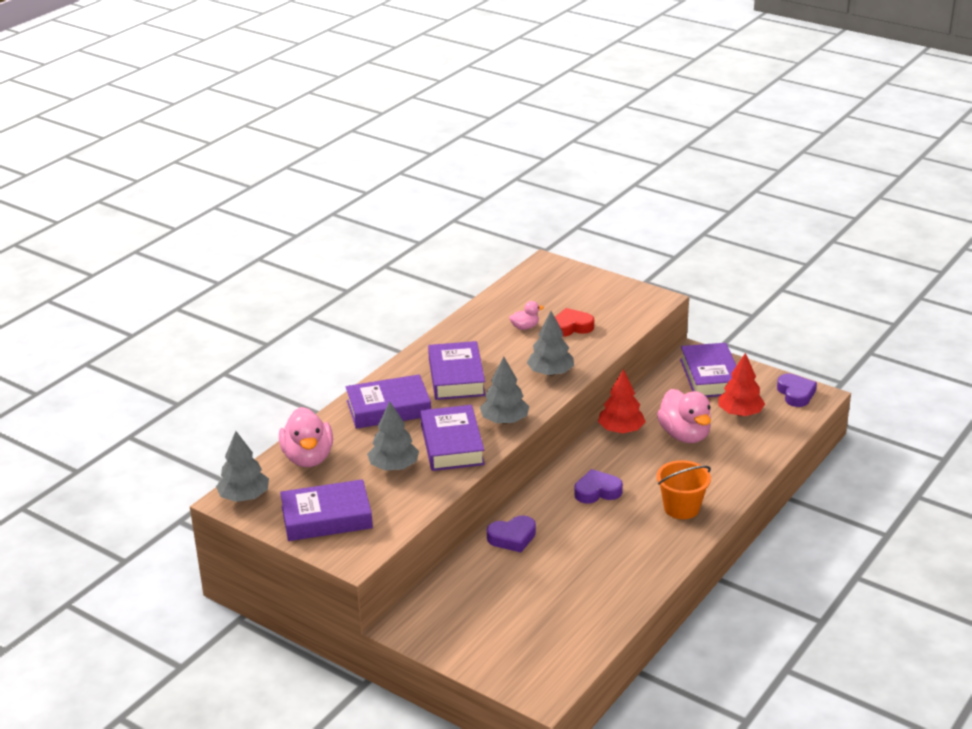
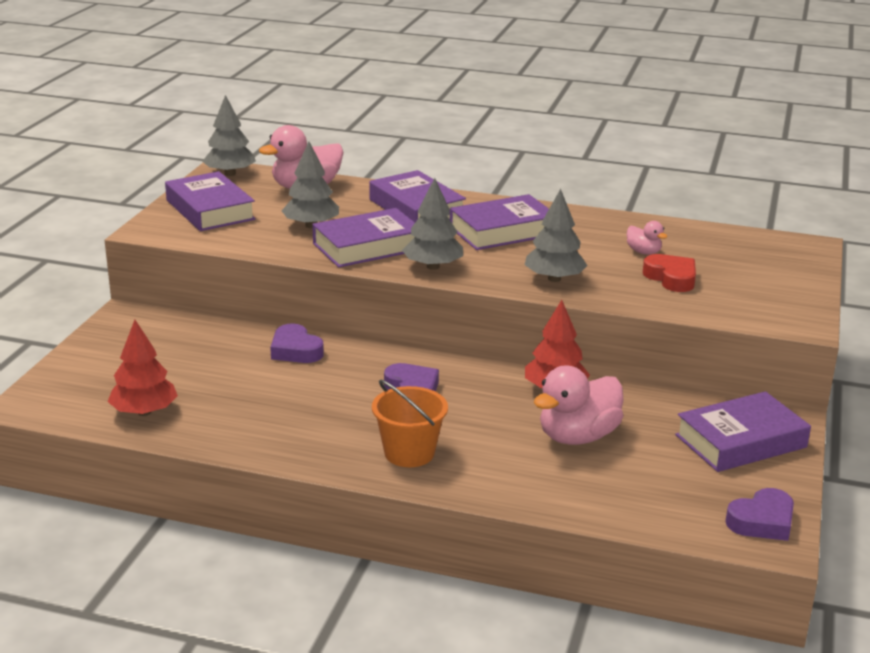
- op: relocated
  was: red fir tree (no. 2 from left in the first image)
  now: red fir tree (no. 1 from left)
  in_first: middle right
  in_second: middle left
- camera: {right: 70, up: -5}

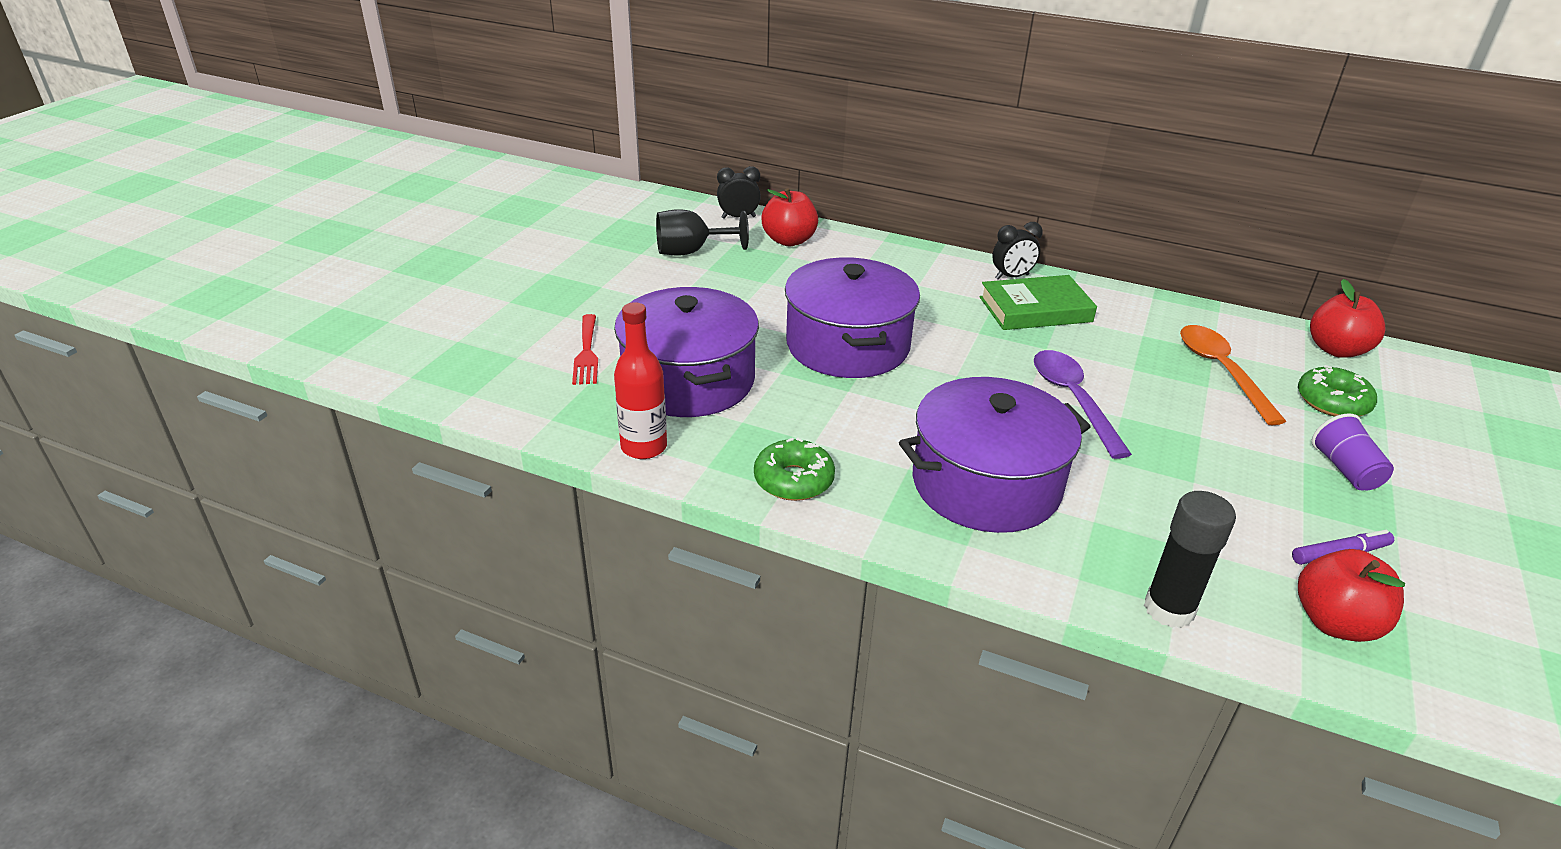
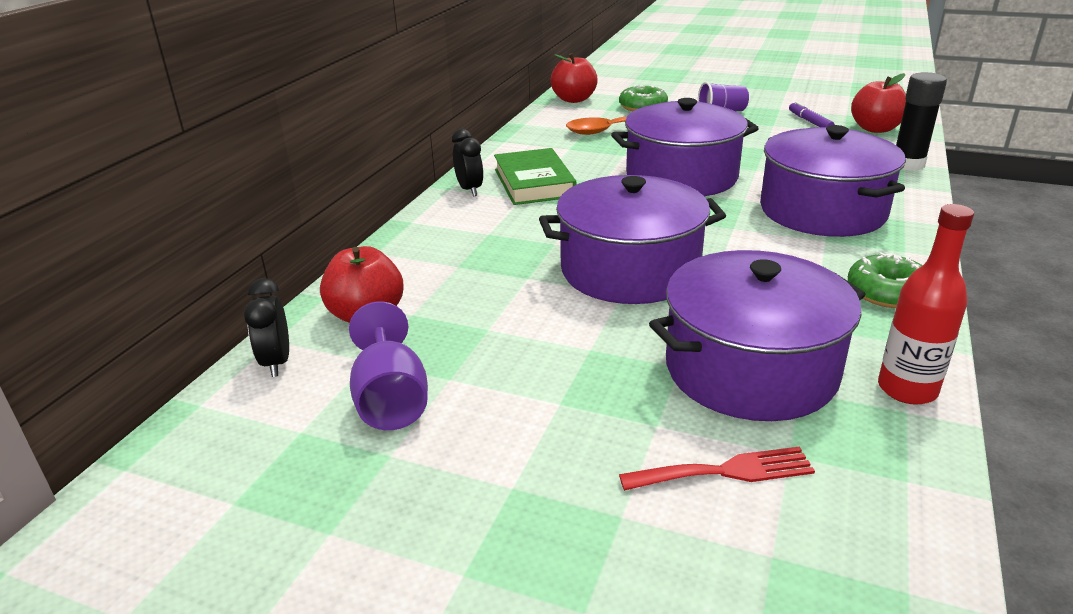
- op: colour
  was: black goblet
  now: royal purple goblet
  in_first: top centre
  in_second: centre
- op: exchanged
  was: royal purple tablespoon
  now: royal purple stockpot (no. 2 from left)
  in_first: middle right
  in_second: top centre
- camera: {right: -90, up: -5}

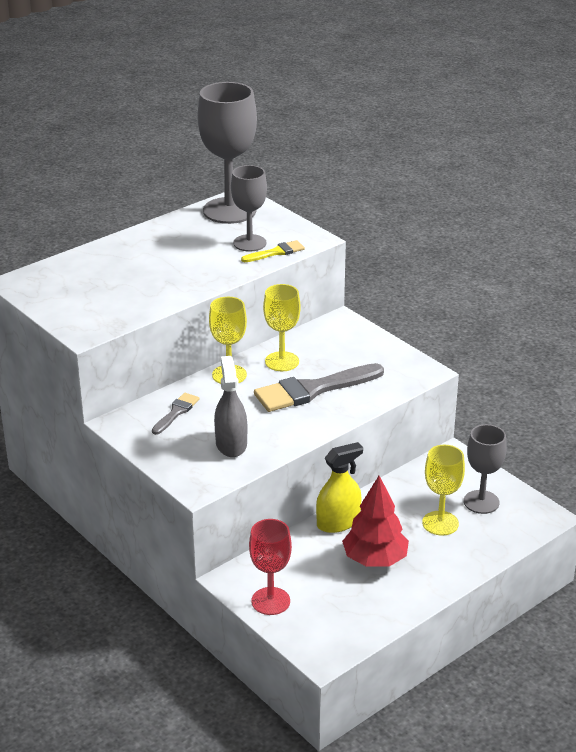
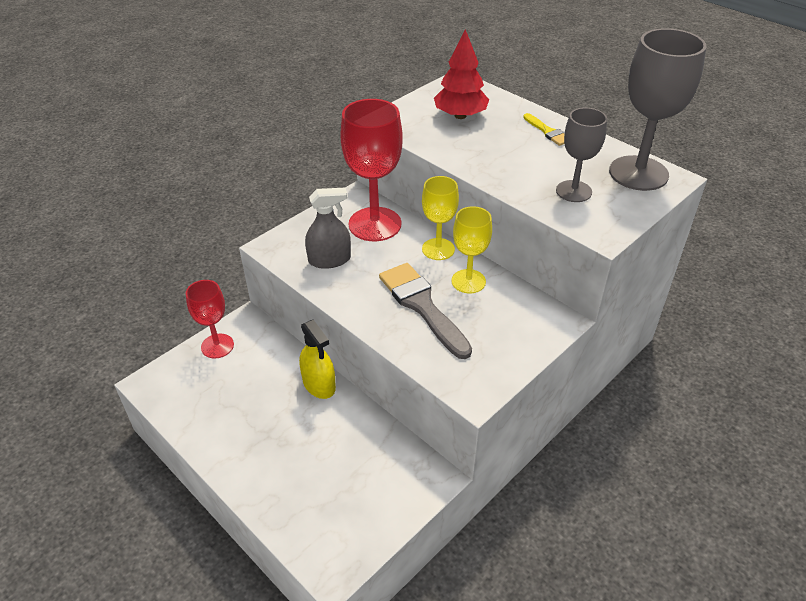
- op: relocated
  was: golden brush
  in_first: centre
  in_second: top right
- op: exchanged
  was: gray brush (no. 1 from left)
  now: red goblet (no. 2 from left)
  in_first: middle left
  in_second: top centre
- op: missing
  was: gray goblet (no. 3 from left)
  in_first: middle right
- op: missing
  was: golden goblet (no. 3 from left)
  in_first: middle right
- op: relocated
  was: red fir tree
  in_first: bottom centre
  in_second: top centre
- camera: {right: 85, up: 10}

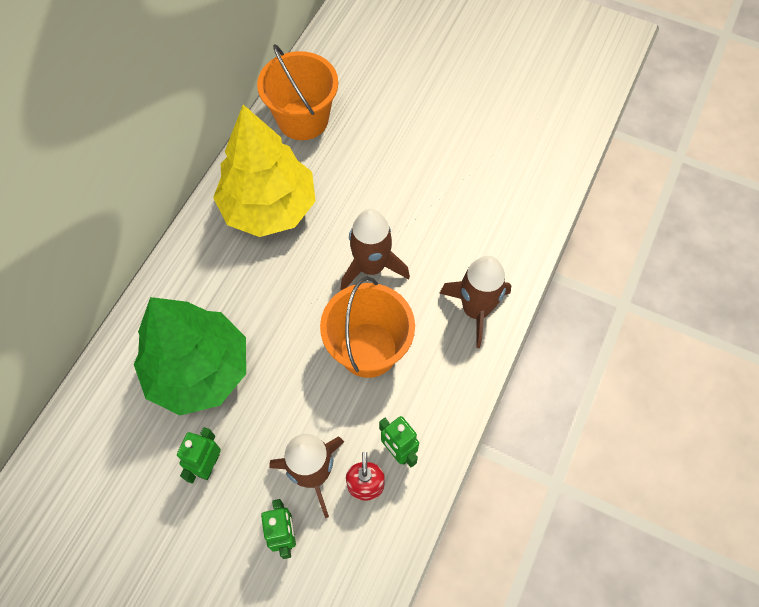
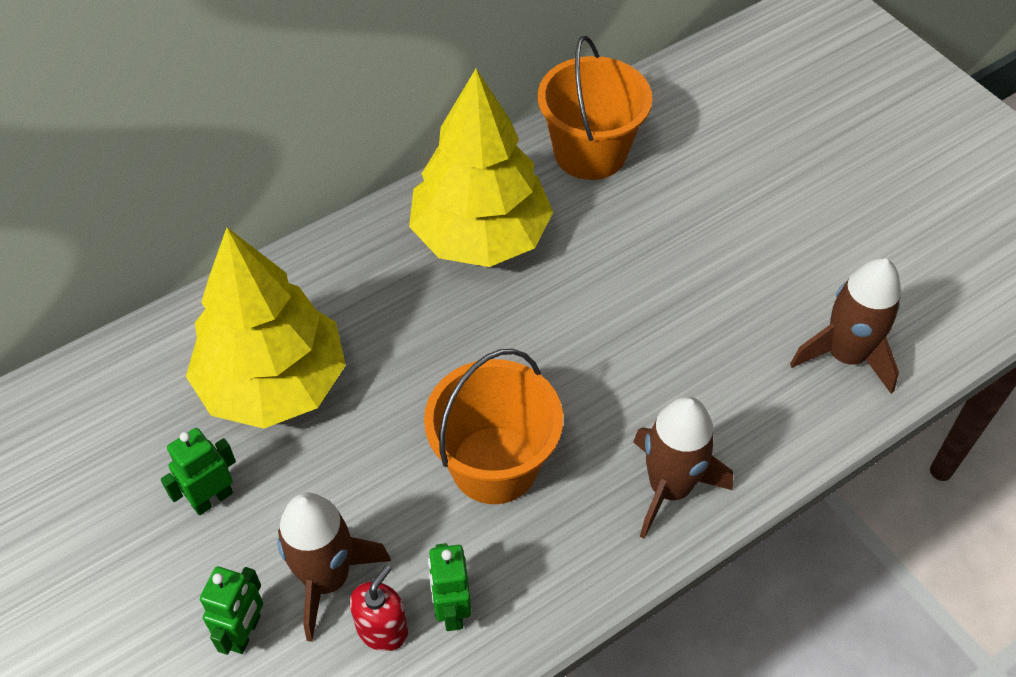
- op: relocated
  was: brown rocket (no. 2 from left in the first image)
  now: brown rocket (no. 3 from left)
  in_first: centre
  in_second: middle right
- op: colour
  was: green fir tree
  now: golden fir tree (no. 1 from left)
  in_first: middle left
  in_second: middle left
- camera: {right: 30, up: -10}

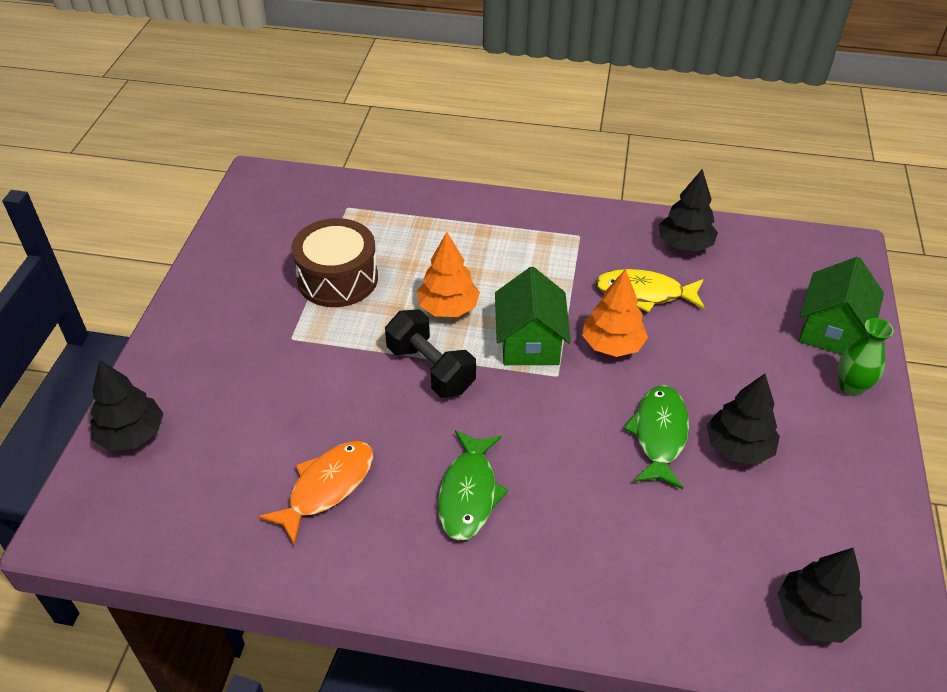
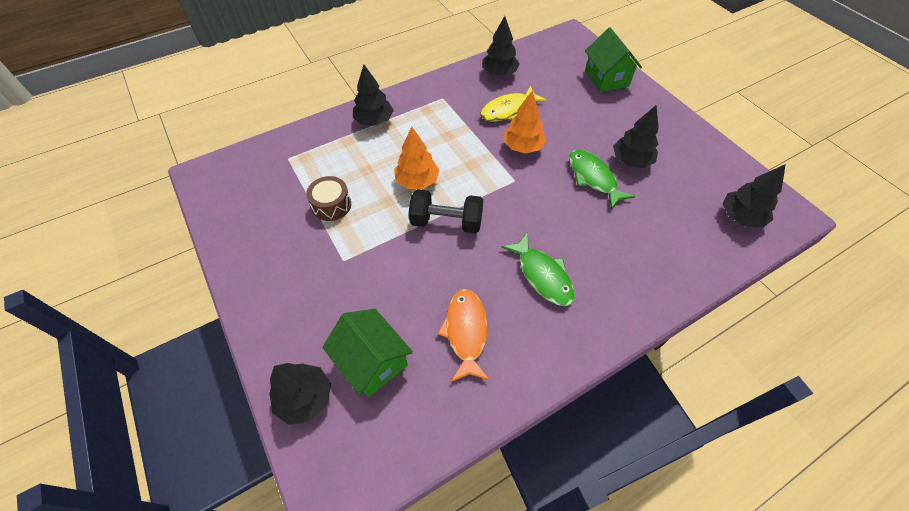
- op: size
  was: brown snare drum
  in_first: centre
  in_second: centre
  ratio: 0.64
- op: relocated
  was: green cottage (no. 1 from left)
  in_first: centre
  in_second: bottom centre
- op: missing
  was: green flower vase
  in_first: middle right
- op: appeared
  now: black fir tree (no. 2 from left)
  in_second: top centre
- camera: {right: -40, up: 10}

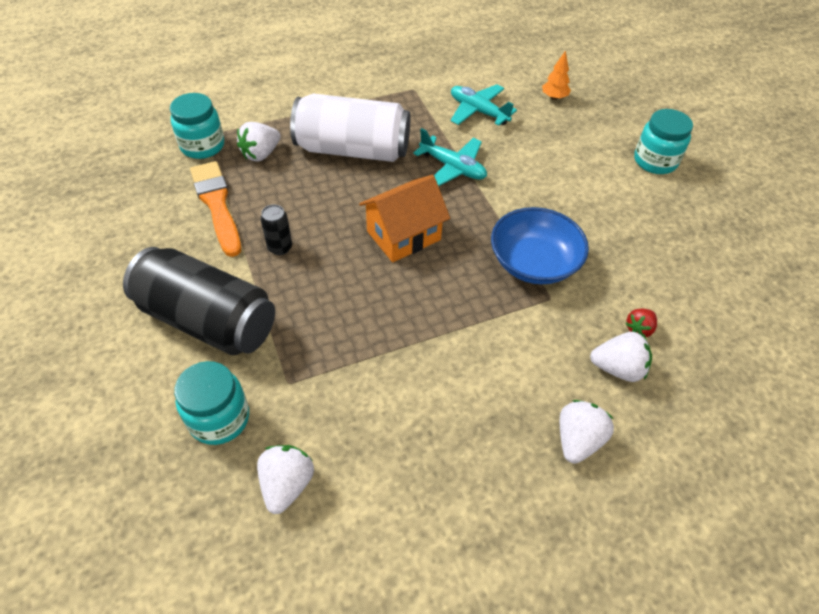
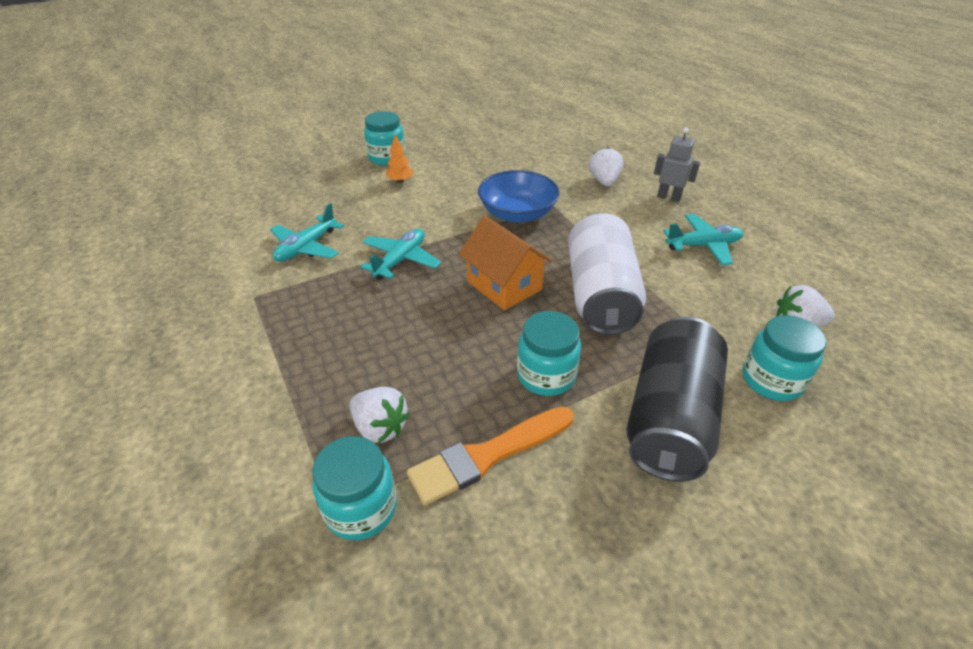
- op: relocated
  was: bright orange fir tree
  in_first: top right
  in_second: top centre
- op: relocated
  was: snow-white soda can
  in_first: top centre
  in_second: centre
- op: exchanged
  was: black soda can (no. 2 from left)
  now: aqua preserve jar (no. 3 from left)
  in_first: centre
  in_second: centre
- op: missing
  was: red berry
  in_first: middle right
- op: exchanged
  was: snow-white berry (no. 3 from left)
  now: gray robot figure
  in_first: bottom right
  in_second: top right
- op: appeared
  now: aqua toy plane (no. 3 from left)
  in_second: middle right
- camera: {right: -95, up: -10}

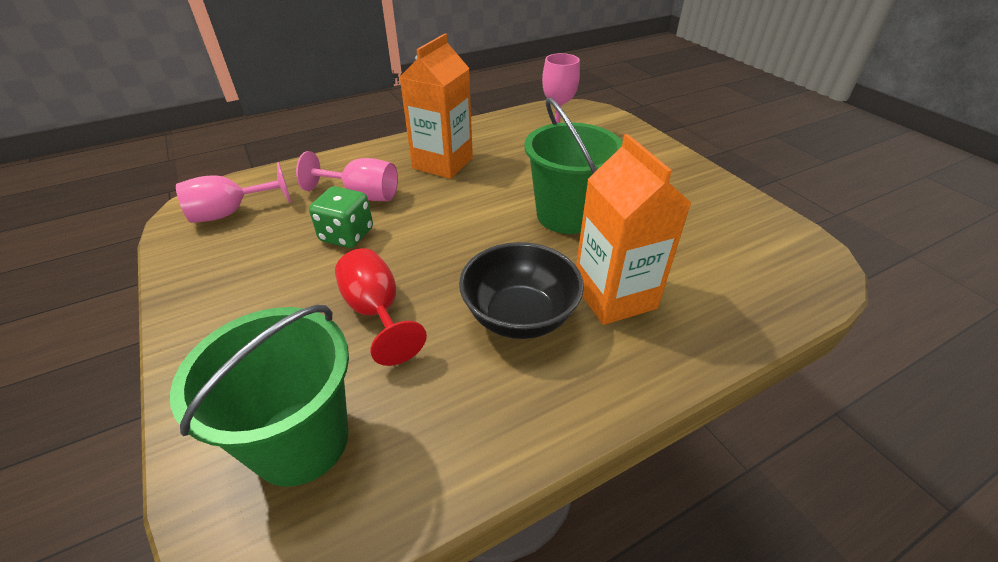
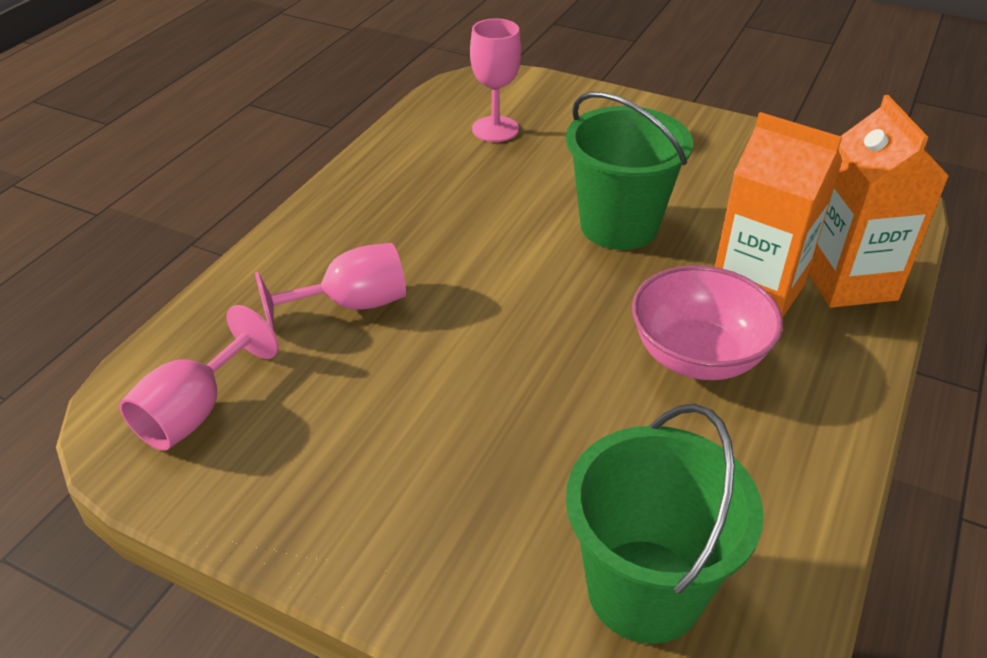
- op: relocated
  was: bright orange carton (no. 1 from left in the first image)
  now: bright orange carton (no. 2 from left)
  in_first: top centre
  in_second: top right
- op: missing
  was: green dice
  in_first: centre
- op: colour
  was: black bowl
  now: rose-pink bowl
  in_first: centre
  in_second: middle right
- op: missing
  was: red goblet
  in_first: centre
- camera: {right: -35, up: 0}

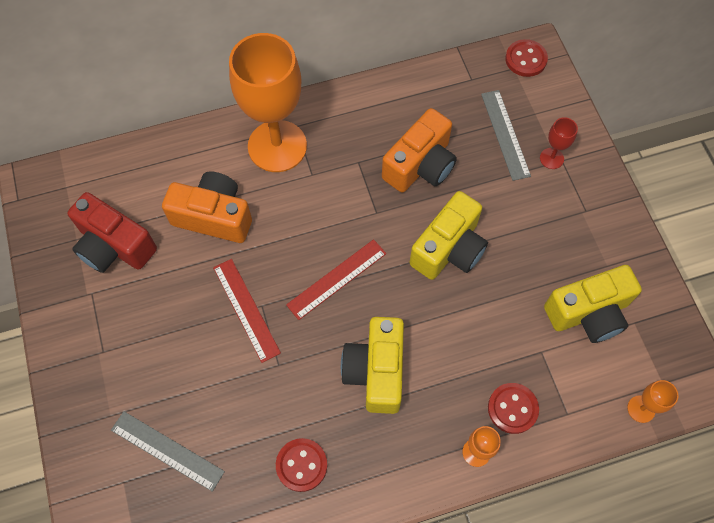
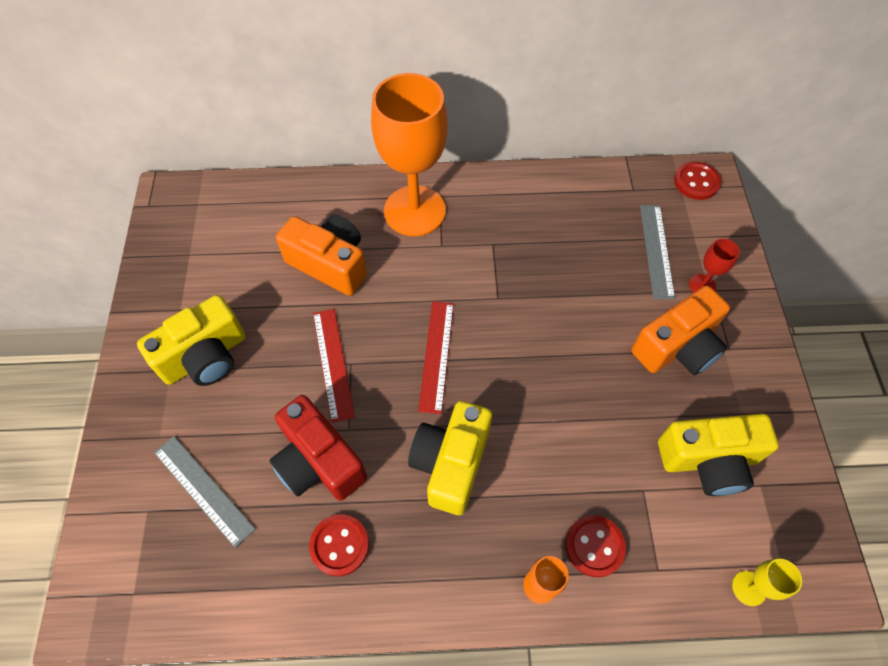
- op: relocated
  was: bright orange photo camera (no. 2 from left)
  in_first: top centre
  in_second: middle right
- op: relocated
  was: golden photo camera (no. 2 from left in the first image)
  now: golden photo camera (no. 1 from left)
  in_first: centre
  in_second: middle left
- op: relocated
  was: red photo camera
  in_first: middle left
  in_second: bottom centre
- op: spun
  was: red ruler (no. 2 from left)
  in_first: centre
  in_second: centre
  clockwise: -60
- op: colour
  was: bright orange goblet (no. 3 from left)
  now: golden goblet
  in_first: bottom right
  in_second: bottom right
- camera: {right: 15, up: -5}

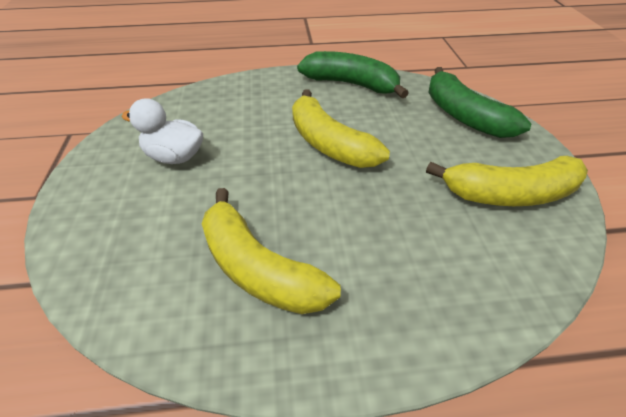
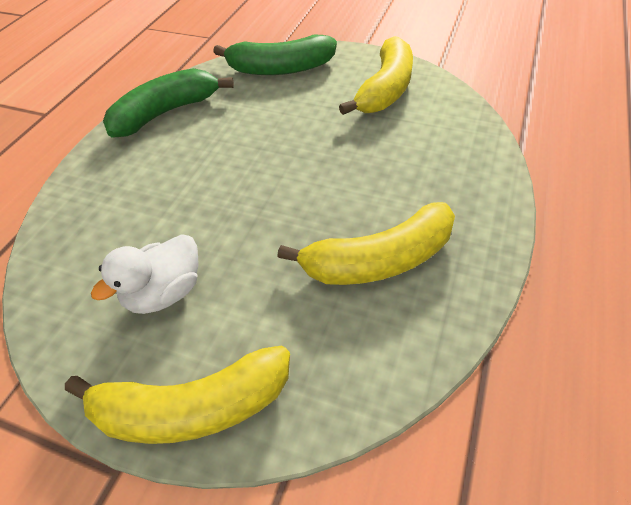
- op: relocated
  was: golden toy banana (no. 2 from left in the first image)
  now: golden toy banana (no. 1 from left)
  in_first: top centre
  in_second: bottom left
- camera: {right: -60, up: 5}

